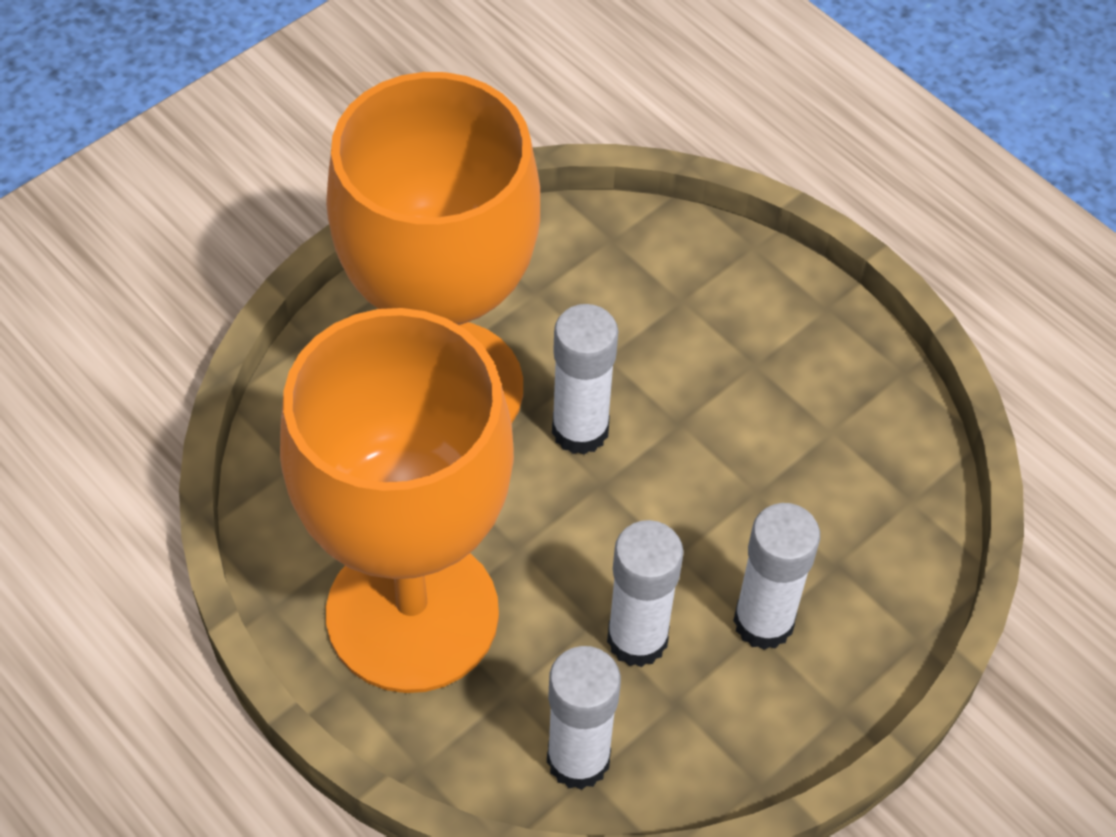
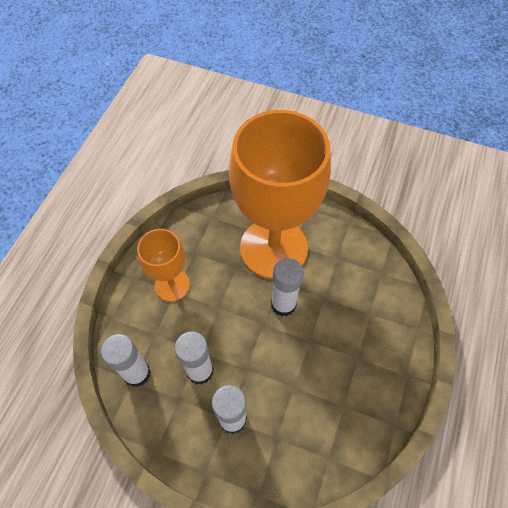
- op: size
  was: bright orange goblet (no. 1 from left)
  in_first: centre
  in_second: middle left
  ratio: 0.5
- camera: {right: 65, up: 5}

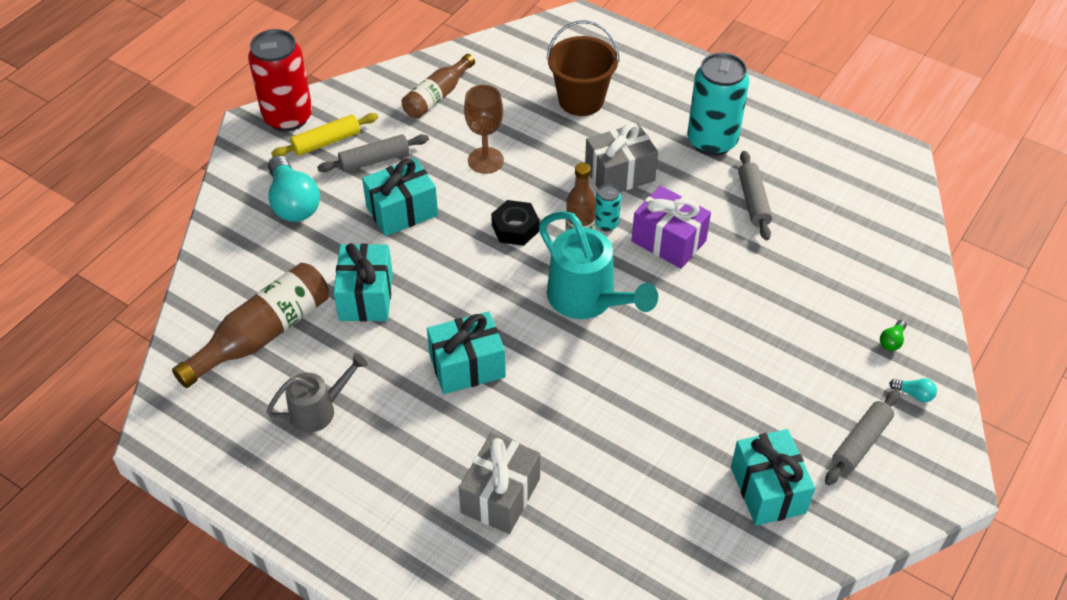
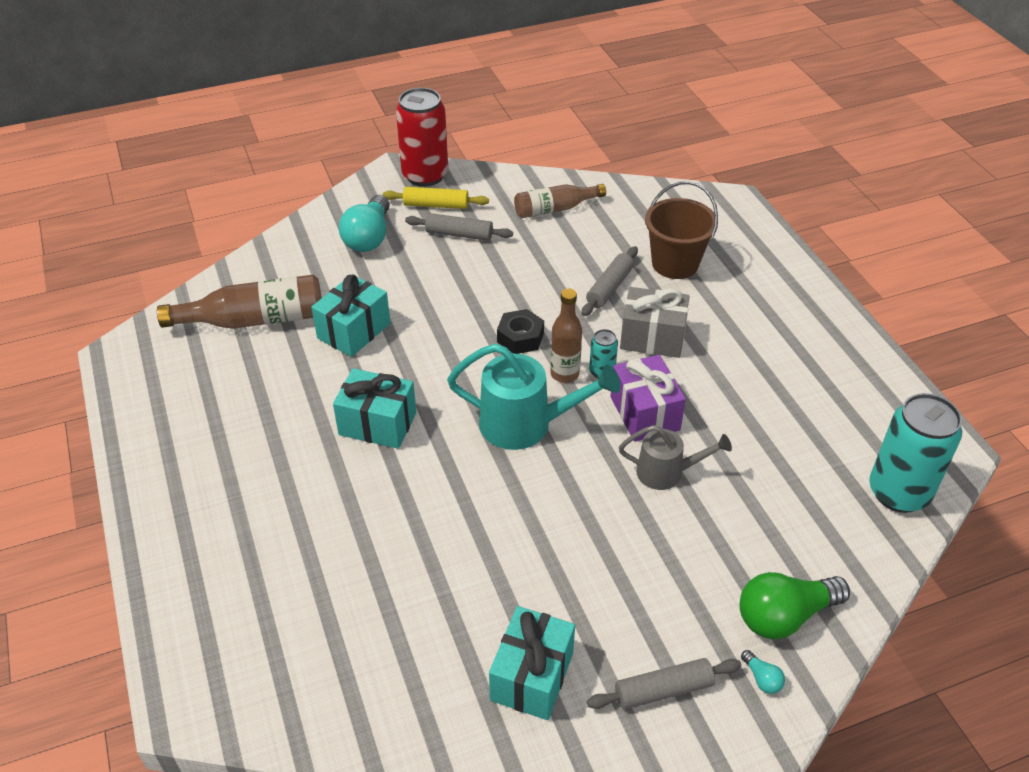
- op: relocated
  was: aqua soda can (no. 2 from left)
  in_first: top right
  in_second: middle right
- op: missing
  was: brown goblet
  in_first: top centre
- op: relocated
  was: gray rolling pin (no. 2 from left)
  in_first: top right
  in_second: centre
- op: missing
  was: aqua gift (no. 2 from left)
  in_first: top centre
- op: spun
  was: aqua watering pot
  in_first: centre
  in_second: centre
  clockwise: -75
- op: size
  was: green lightbulb
  in_first: middle right
  in_second: bottom right
  ratio: 2.36
- op: relocated
  was: gray watering pot
  in_first: middle left
  in_second: centre
- op: missing
  was: gray gift (no. 1 from left)
  in_first: bottom centre
- camera: {right: 35, up: -5}

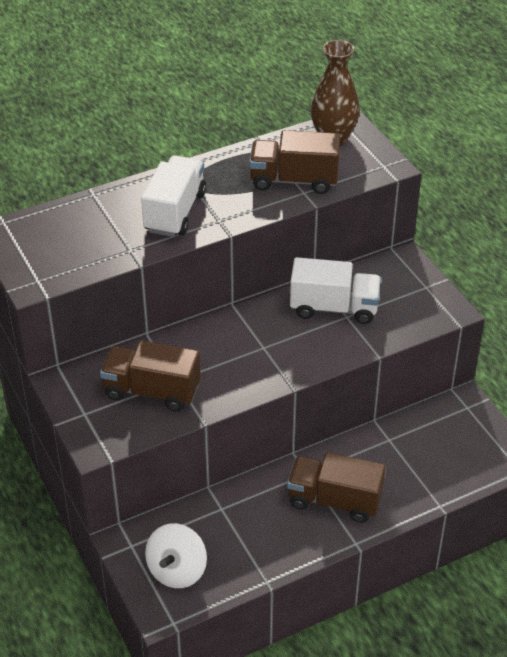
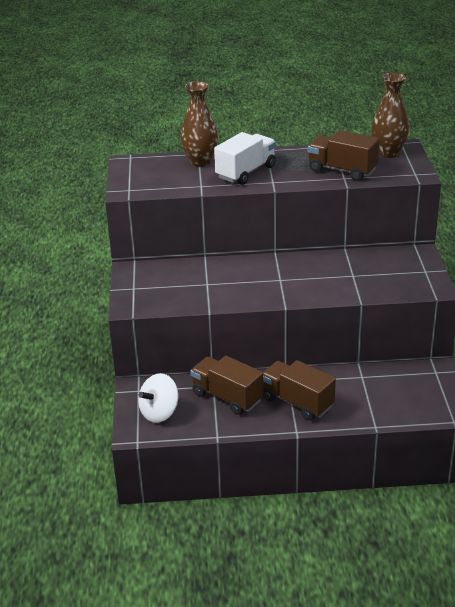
- op: missing
  was: snow-white toy truck (no. 2 from left)
  in_first: centre
- op: relocated
  was: brown toy truck (no. 1 from left)
  in_first: middle left
  in_second: centre
- op: appeared
  now: brown flower vase (no. 1 from left)
  in_second: top centre
- camera: {right: 25, up: -10}

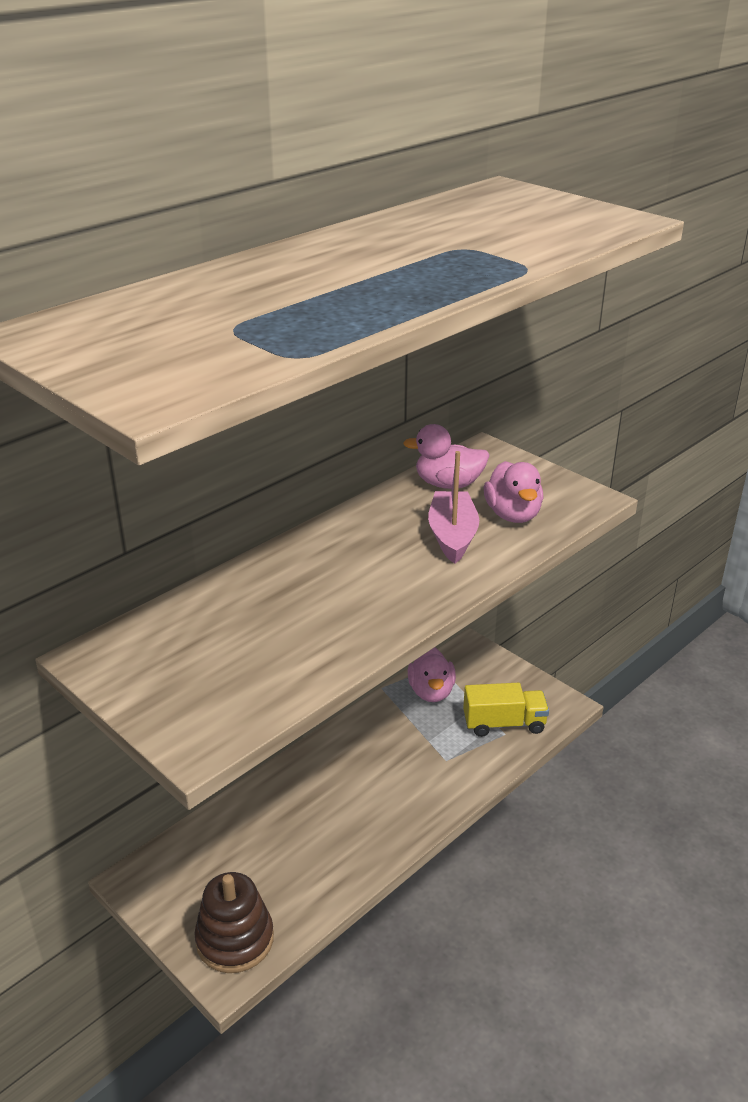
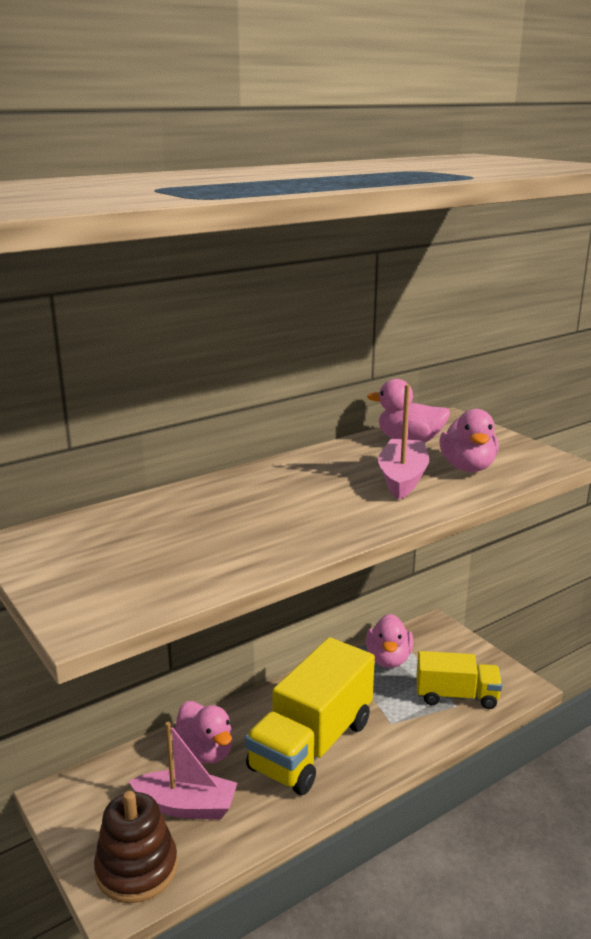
- op: appeared
  now: golden toy truck (no. 1 from left)
  in_second: bottom centre
- op: appeared
  now: rose-pink rubber duck (no. 1 from left)
  in_second: bottom centre
- op: appeared
  now: rose-pink toy boat (no. 1 from left)
  in_second: bottom left
- camera: {right: 10, up: -10}

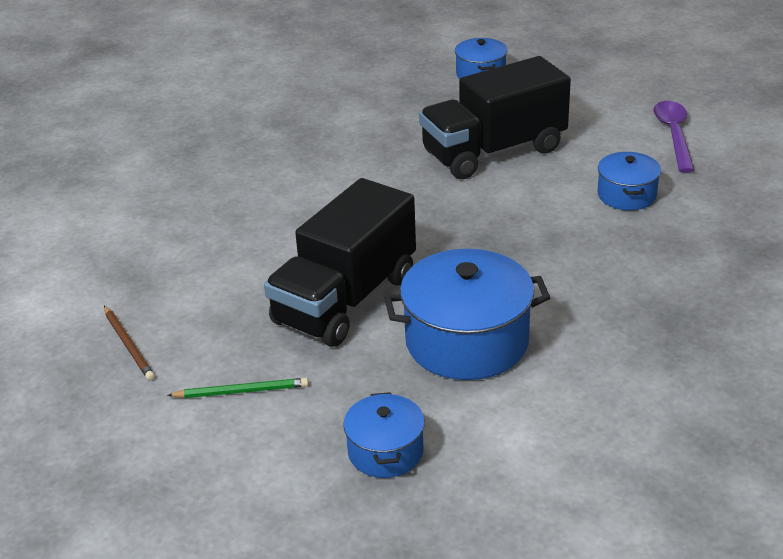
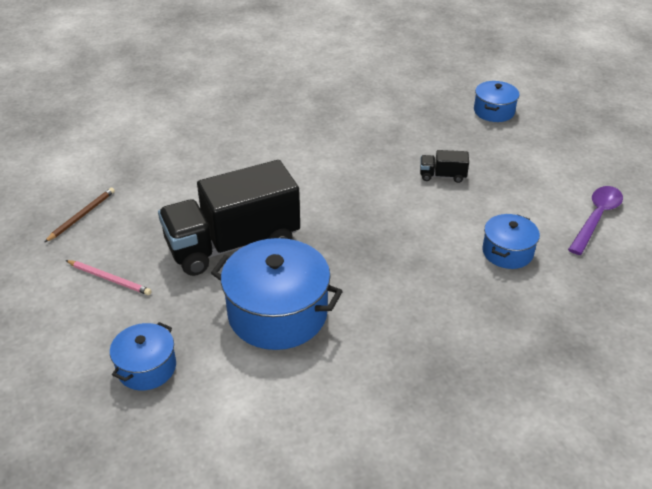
- op: size
  was: black toy truck (no. 2 from left)
  in_first: top centre
  in_second: middle right
  ratio: 0.4
- op: spun
  was: brown wooden pencil
  in_first: middle left
  in_second: middle left
  clockwise: -150
- op: colour
  was: green wooden pencil
  now: rose-pink wooden pencil
  in_first: bottom left
  in_second: middle left
- camera: {right: 30, up: 5}

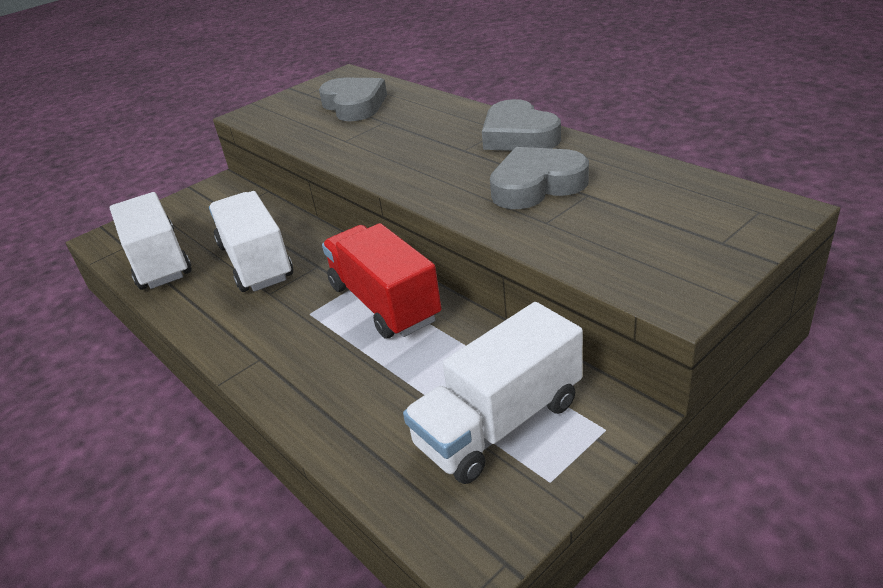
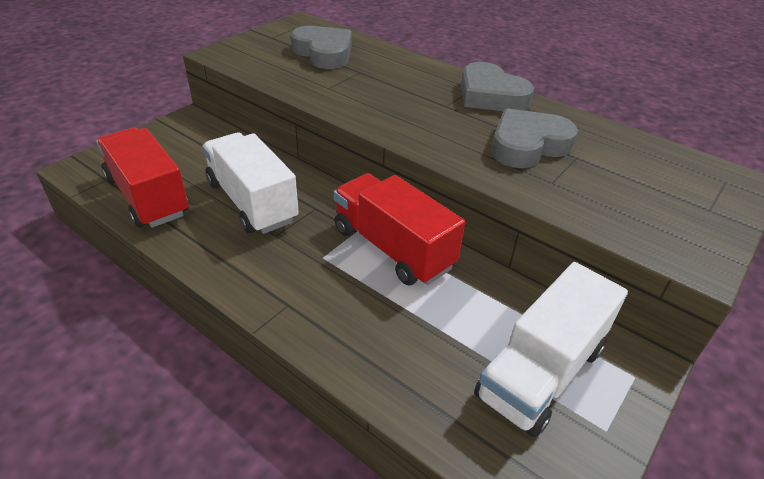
- op: colour
  was: snow-white toy truck (no. 1 from left)
  now: red toy truck (no. 1 from left)
  in_first: middle left
  in_second: middle left
- camera: {right: -15, up: 5}

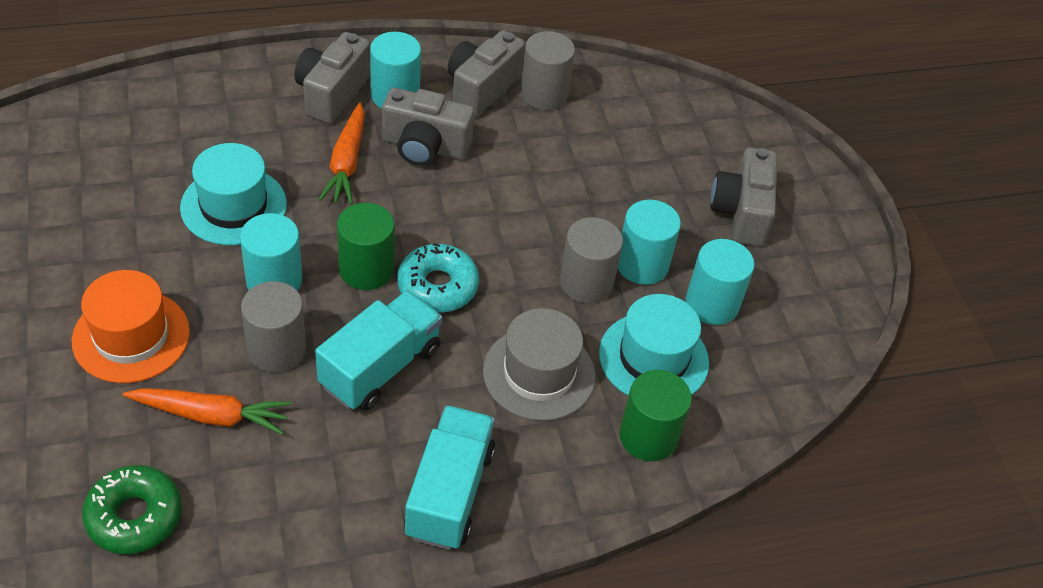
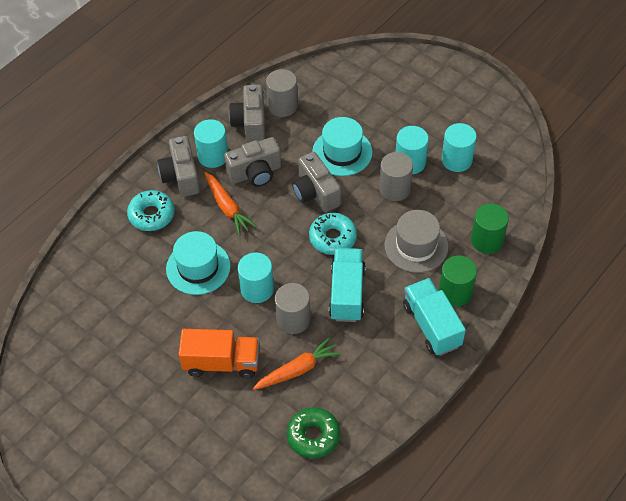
- op: relocated
  was: gray photo camera (no. 4 from left)
  in_first: middle right
  in_second: centre
- op: relocated
  was: green solid cylinder (no. 1 from left)
  in_first: centre
  in_second: middle right
- op: exchanged
  was: bright orange top hat
  now: bright orange toy truck
  in_first: middle left
  in_second: bottom centre
- op: relocated
  was: aqua top hat (no. 2 from left)
  in_first: centre
  in_second: top centre
- op: appeared
  now: aqua donut (no. 1 from left)
  in_second: middle left
- camera: {right: -30, up: 5}

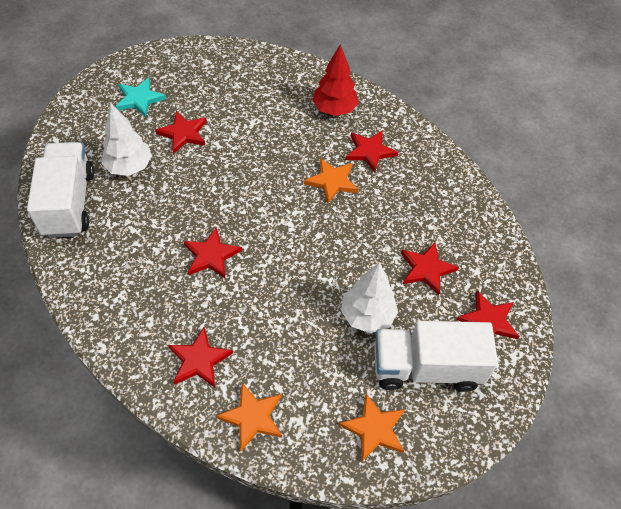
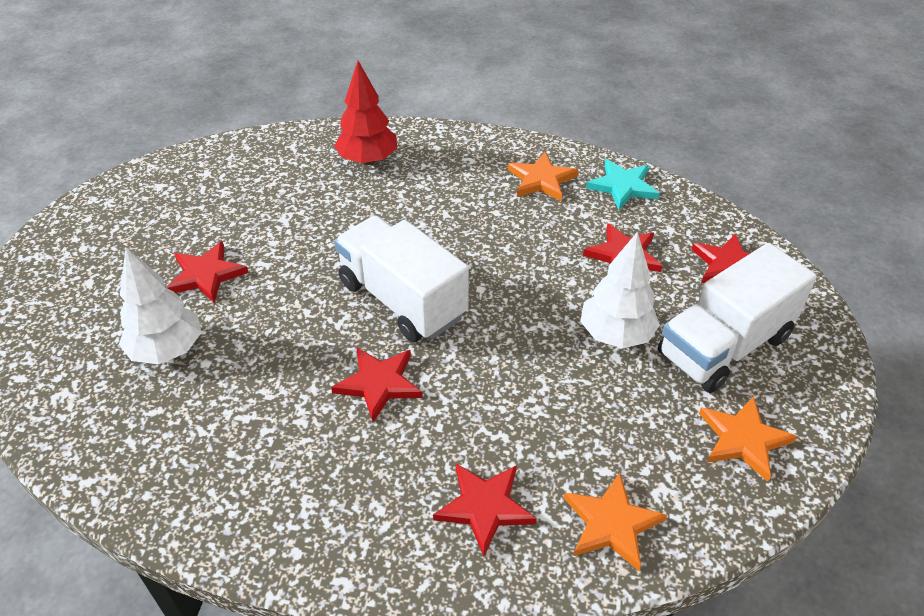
- op: relocated
  was: aqua star
  in_first: top left
  in_second: top right
- op: missing
  was: red star (no. 4 from left)
  in_first: top centre
- op: relocated
  was: snow-white toy truck (no. 1 from left)
  in_first: middle left
  in_second: centre
- op: relocated
  was: bright orange star (no. 2 from left in the first image)
  now: bright orange star (no. 1 from left)
  in_first: centre
  in_second: top centre
- camera: {right: -35, up: -10}

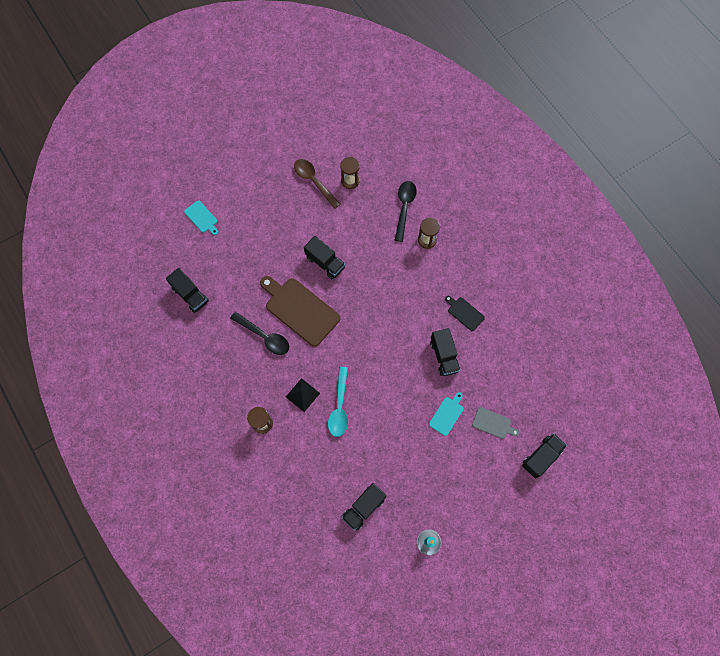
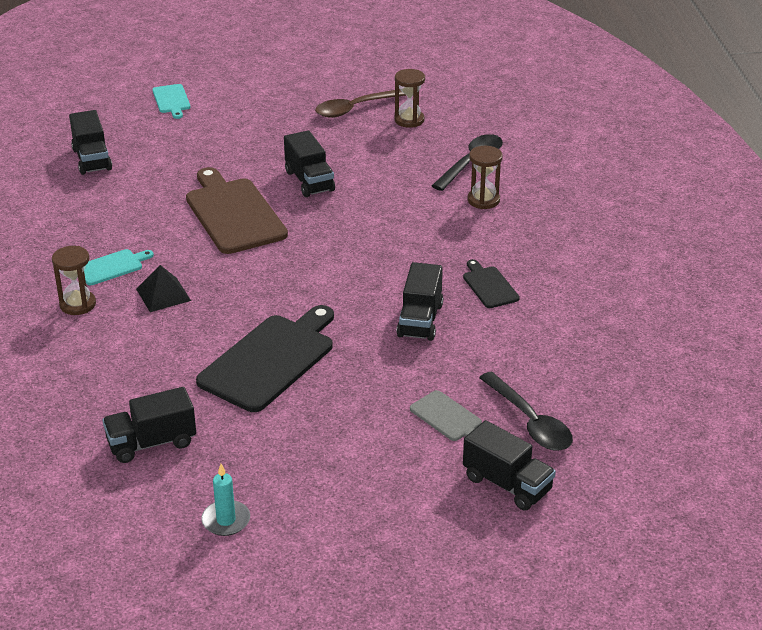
- op: spun
  was: brown tablespoon
  in_first: top centre
  in_second: top centre
  clockwise: -105
- op: relocated
  was: black tablespoon (no. 1 from left in the first image)
  now: black tablespoon (no. 2 from left)
  in_first: centre
  in_second: middle right
- op: missing
  was: aqua tablespoon
  in_first: centre
- op: relocated
  was: aqua chopping board (no. 2 from left in the first image)
  now: aqua chopping board (no. 1 from left)
  in_first: centre
  in_second: middle left
- op: spun
  was: black toy truck (no. 5 from left)
  in_first: bottom right
  in_second: bottom right
  clockwise: 60
- op: appeared
  now: black chopping board (no. 1 from left)
  in_second: centre
- camera: {right: 25, up: -35}

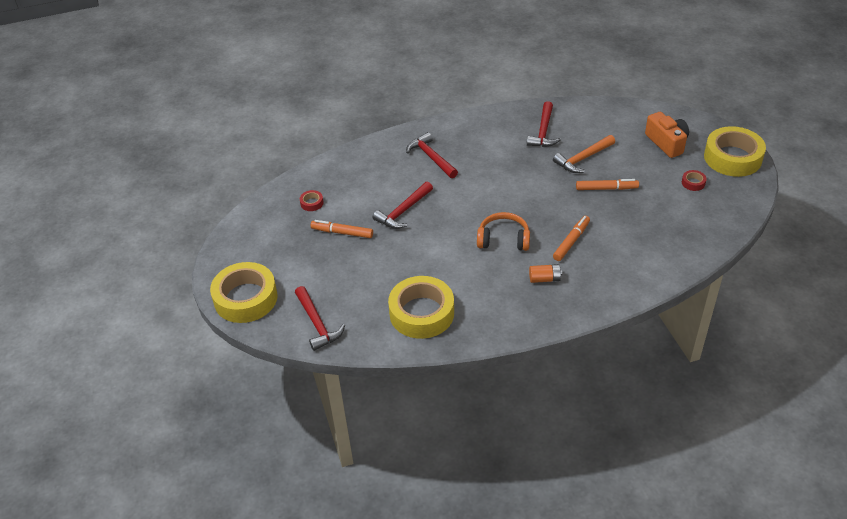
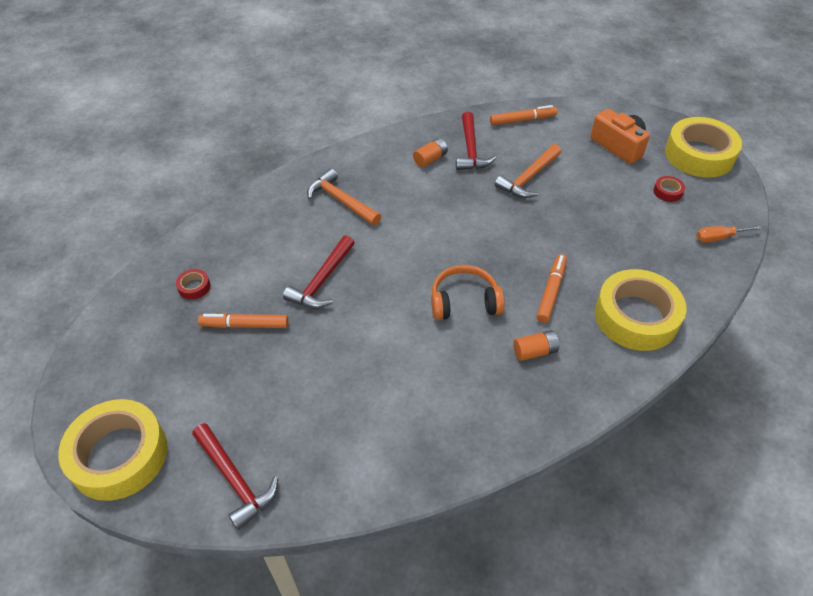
- op: colour
  was: red carpenter's hammer (no. 3 from left)
  now: bright orange carpenter's hammer (no. 1 from left)
  in_first: top centre
  in_second: top centre
- op: relocated
  was: bright orange felt pen (no. 3 from left in the first image)
  now: bright orange felt pen (no. 2 from left)
  in_first: middle right
  in_second: top centre
- op: relocated
  was: golden sticky tape (no. 2 from left)
  in_first: centre
  in_second: middle right
- op: appeared
  now: bright orange battery (no. 1 from left)
  in_second: top centre
- op: appeared
  now: bright orange hand screwdriver
  in_second: middle right
- camera: {right: -15, up: 5}

